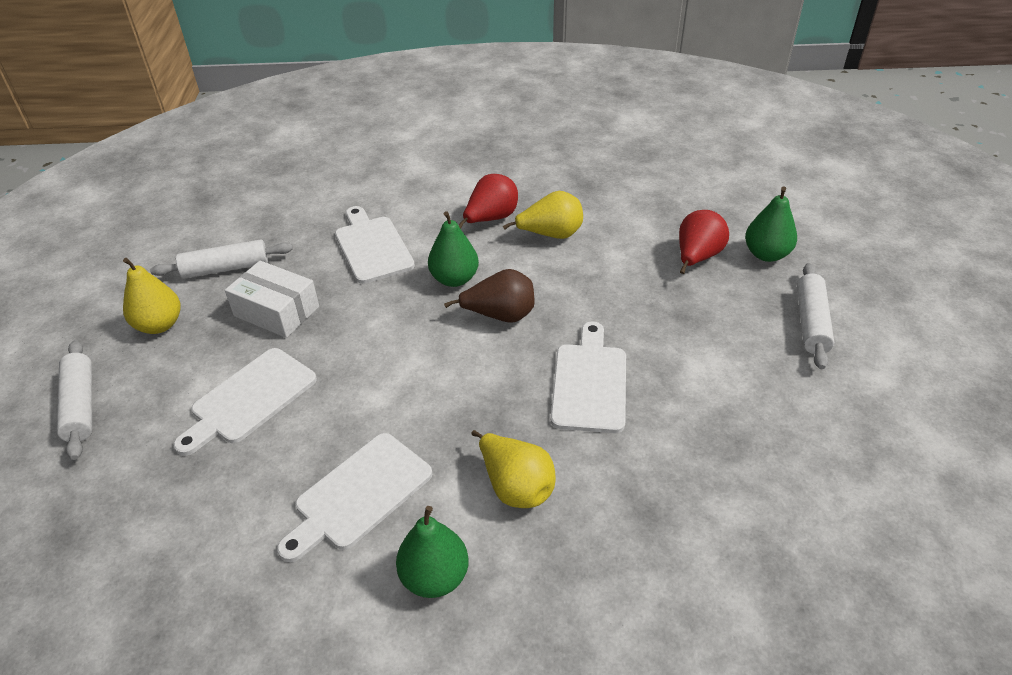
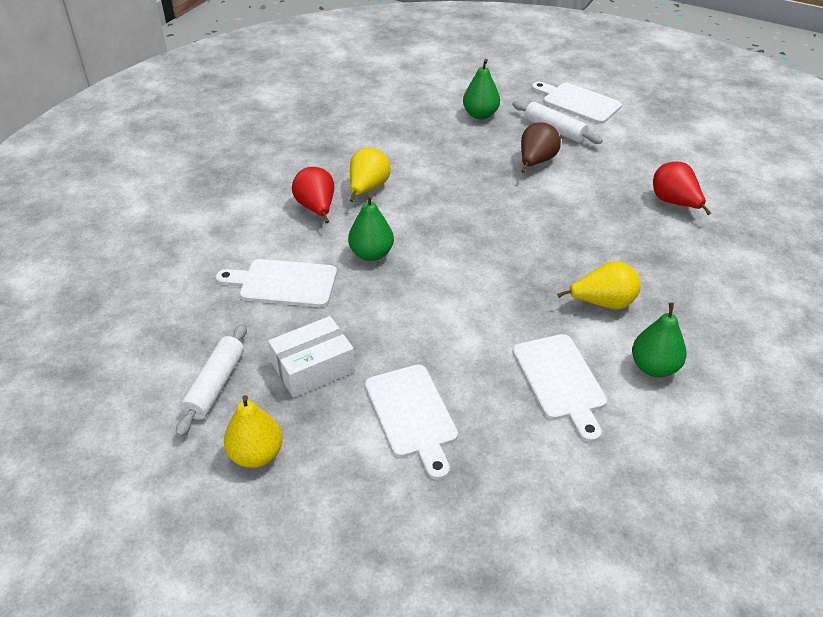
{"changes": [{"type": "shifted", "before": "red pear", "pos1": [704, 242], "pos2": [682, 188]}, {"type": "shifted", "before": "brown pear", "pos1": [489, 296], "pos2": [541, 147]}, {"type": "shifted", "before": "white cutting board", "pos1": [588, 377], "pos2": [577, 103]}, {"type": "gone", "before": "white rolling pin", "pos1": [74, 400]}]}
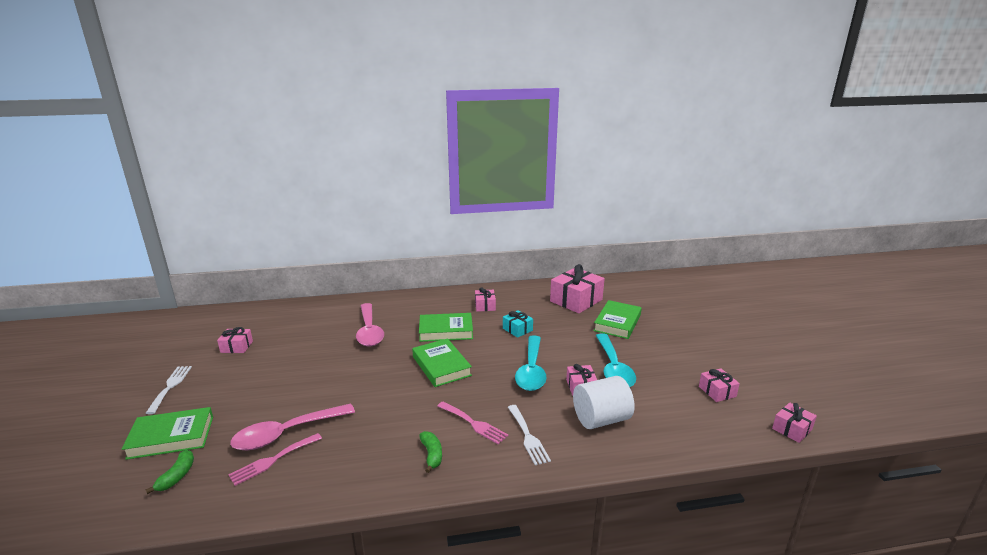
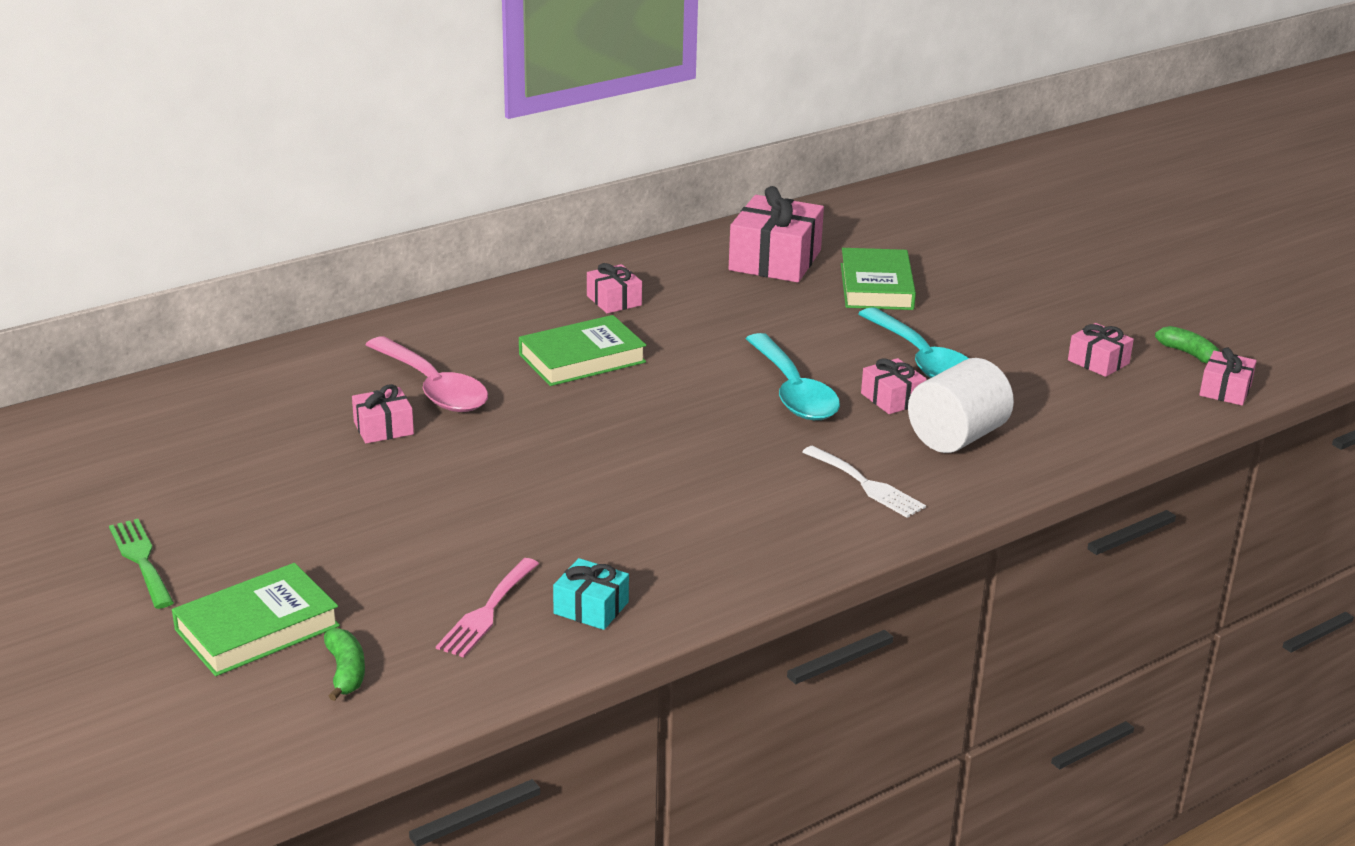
{"changes": [{"type": "shifted", "before": "turquoise gift", "pos1": [518, 324], "pos2": [591, 594]}, {"type": "shifted", "before": "pink gift", "pos1": [235, 340], "pos2": [383, 413]}, {"type": "gone", "before": "green book", "pos1": [442, 362]}, {"type": "repainted", "before": "white fork", "after": "green fork", "pos1": [169, 390], "pos2": [141, 564]}, {"type": "gone", "before": "pink fork", "pos1": [472, 423]}, {"type": "gone", "before": "pink spoon", "pos1": [292, 426]}, {"type": "shifted", "before": "green banana", "pos1": [430, 452], "pos2": [1187, 344]}]}
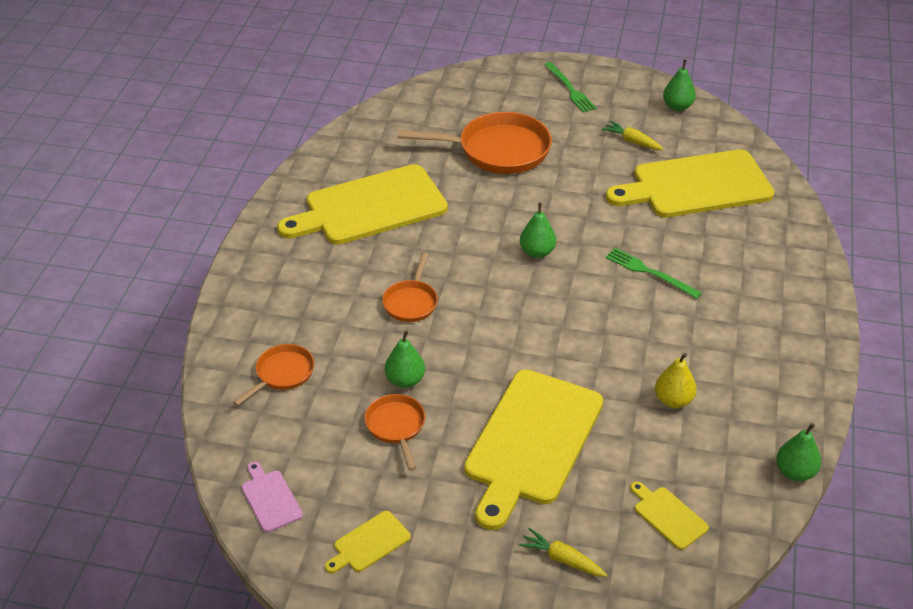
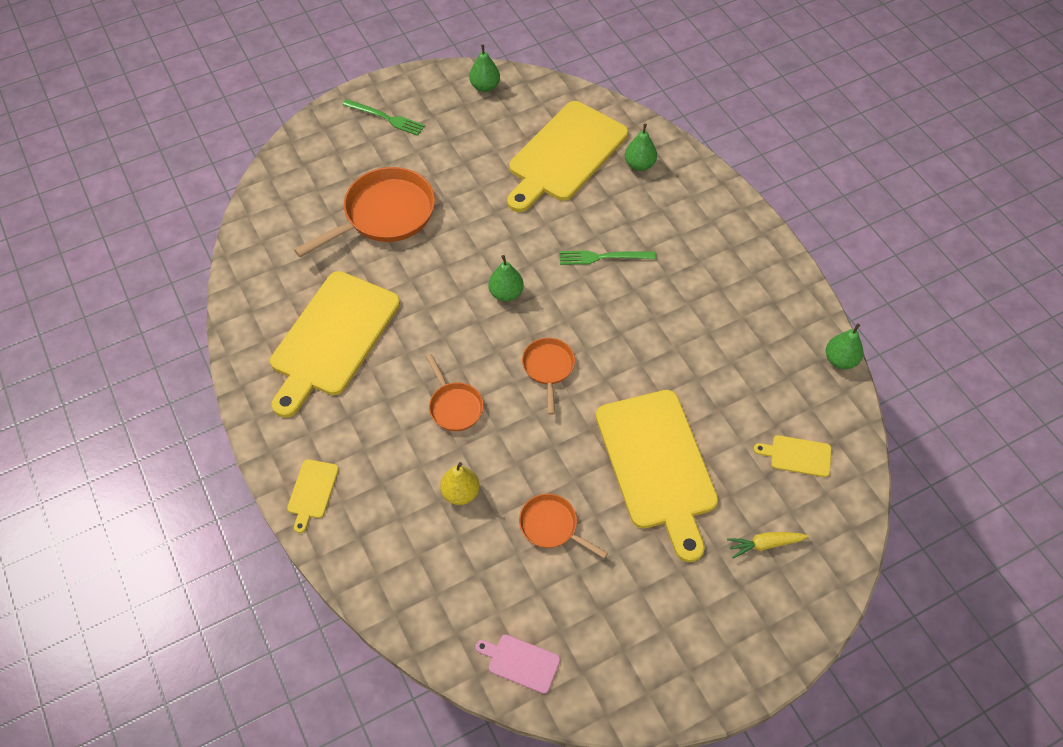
{"changes": [{"type": "gone", "before": "yellow carrot", "pos1": [633, 135]}, {"type": "shifted", "before": "green pear", "pos1": [405, 359], "pos2": [641, 147]}, {"type": "shifted", "before": "orange pan", "pos1": [273, 375], "pos2": [548, 376]}, {"type": "shifted", "before": "yellow pear", "pos1": [676, 380], "pos2": [460, 483]}, {"type": "shifted", "before": "yellow cutting board", "pos1": [368, 542], "pos2": [313, 496]}]}
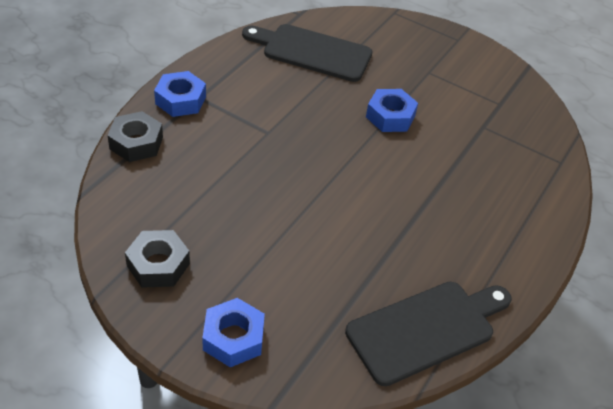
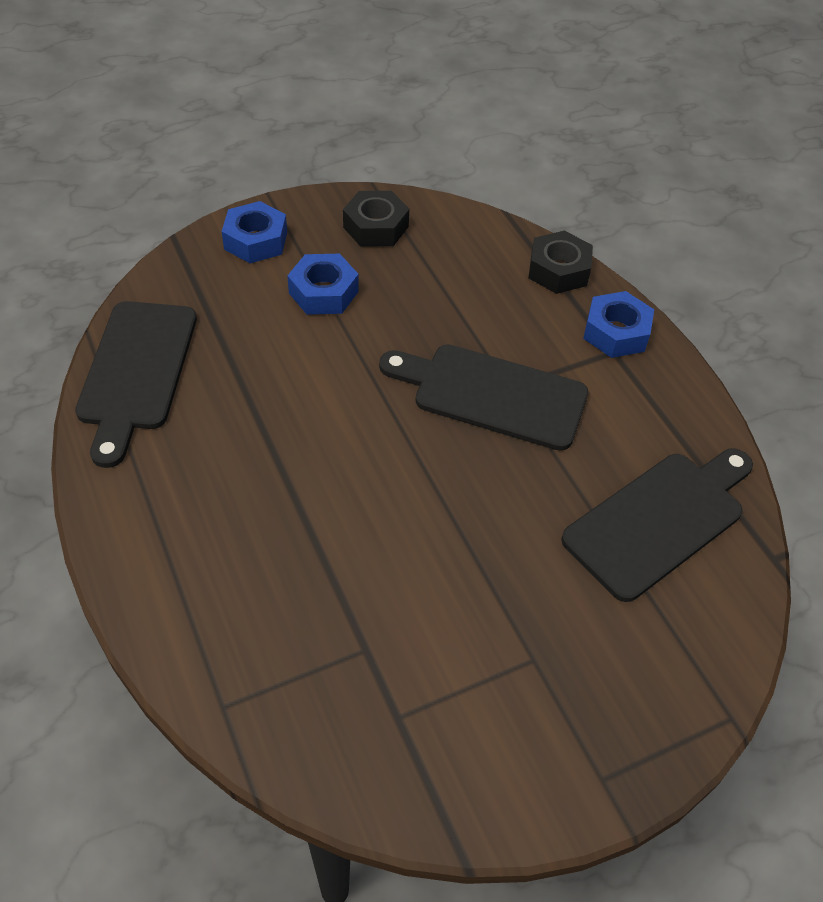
{"changes": [{"type": "shifted", "before": "blue nut", "pos1": [392, 110], "pos2": [323, 284]}, {"type": "new", "after": "black cutting board", "pos2": [483, 397]}]}
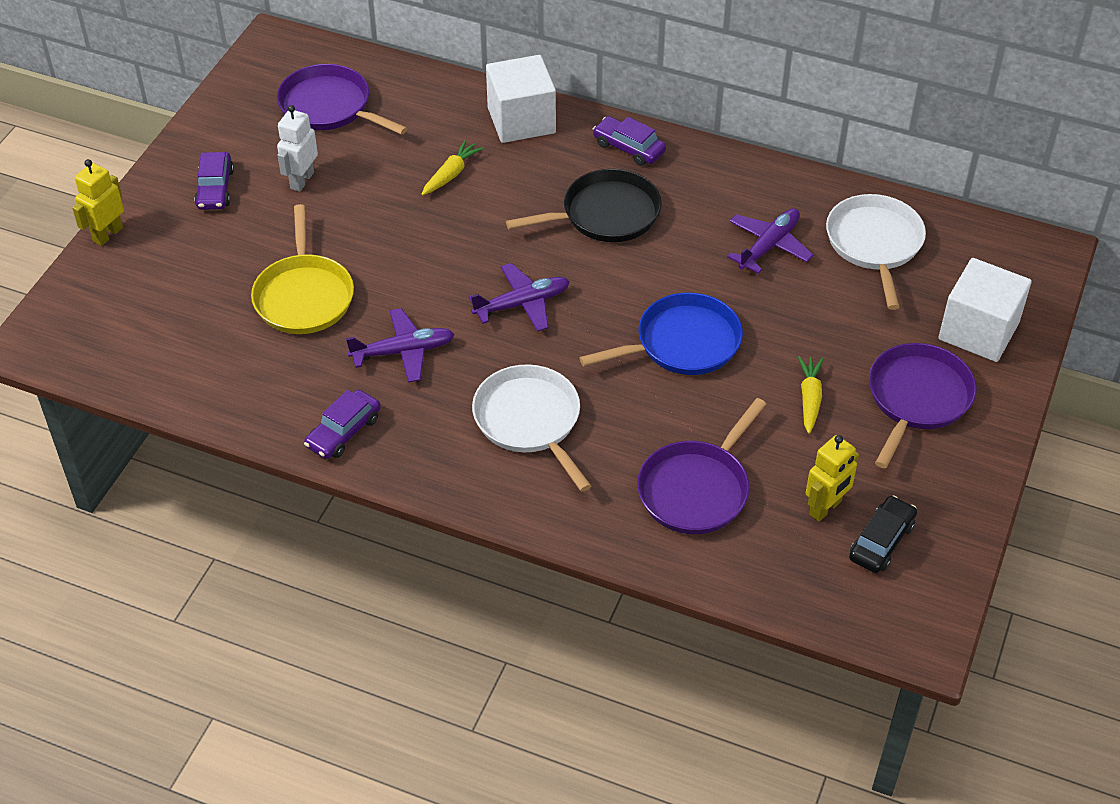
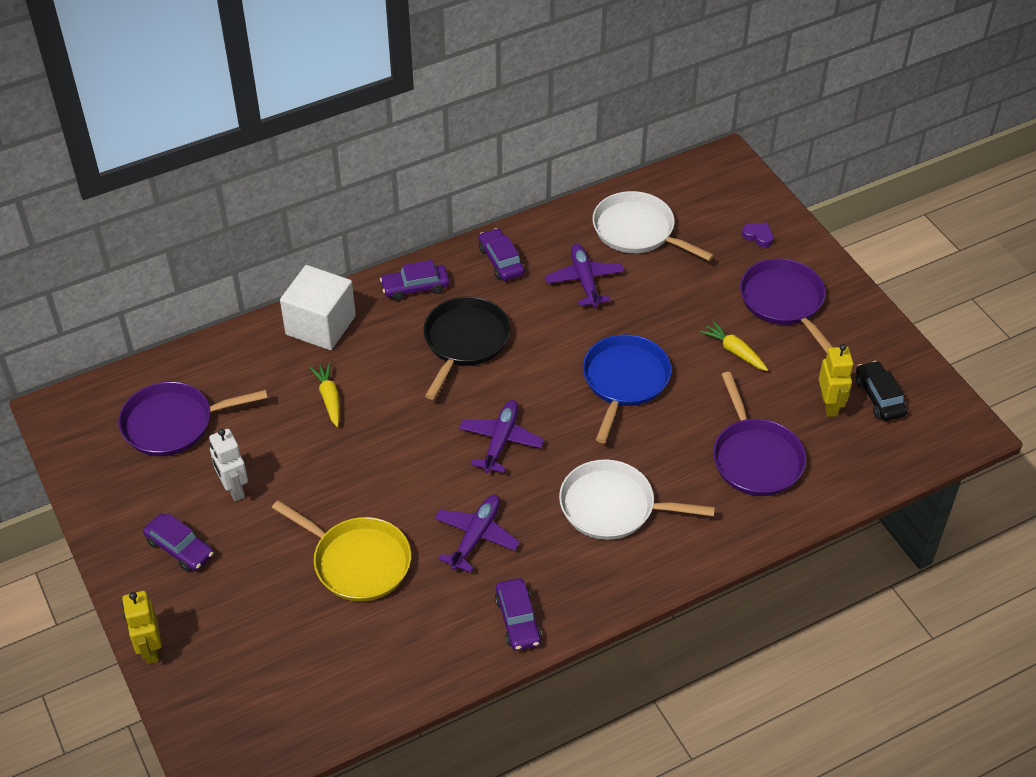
{"changes": [{"type": "swapped", "before": "white cube", "after": "purple heart", "pos1": [985, 310], "pos2": [757, 235]}, {"type": "new", "after": "purple car", "pos2": [501, 254]}]}
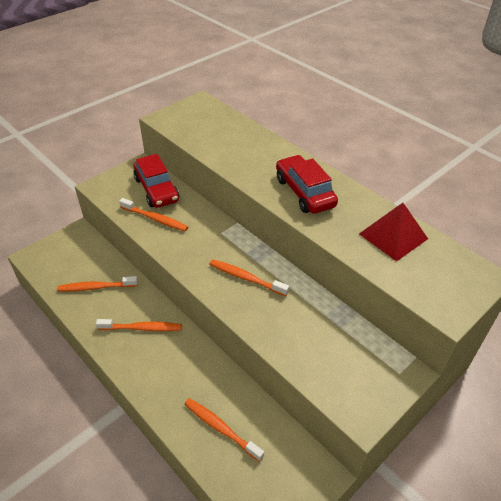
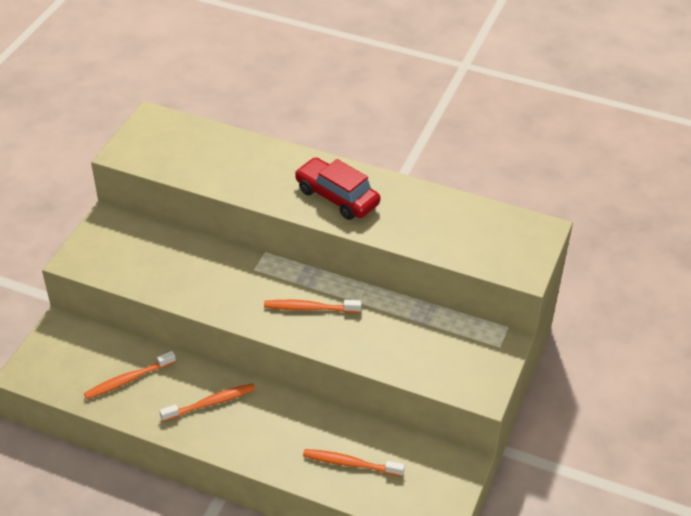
{"changes": [{"type": "gone", "before": "red car", "pos1": [156, 181]}, {"type": "gone", "before": "orange toothbrush", "pos1": [153, 214]}, {"type": "gone", "before": "red pyramid", "pos1": [393, 232]}]}
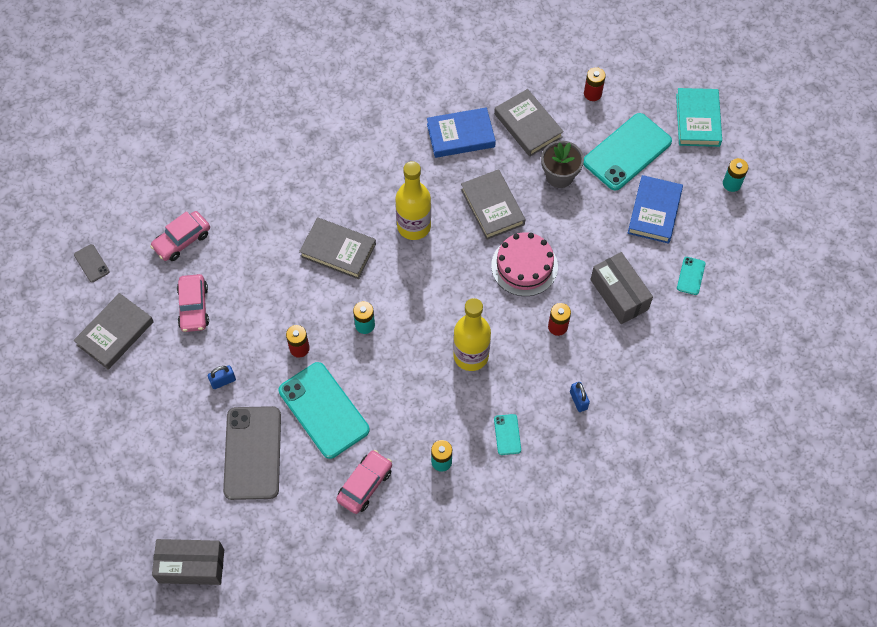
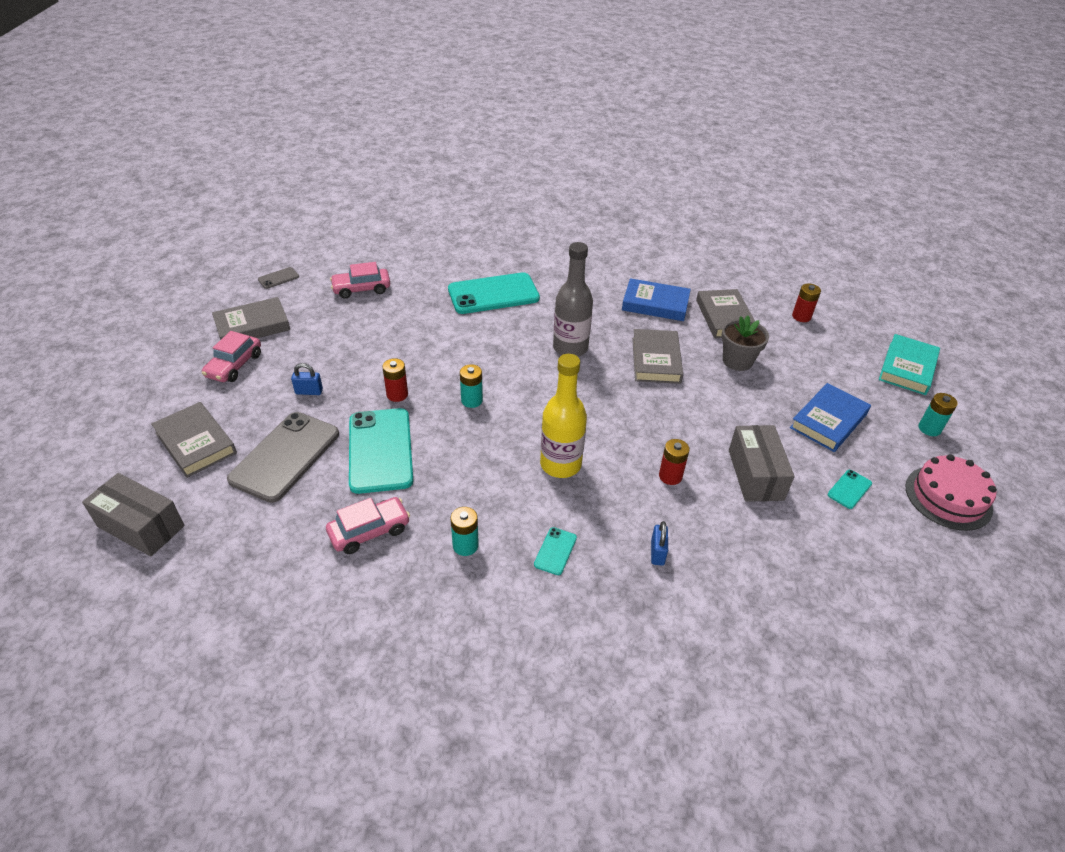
{"changes": [{"type": "shifted", "before": "turquoise phone", "pos1": [627, 152], "pos2": [494, 293]}, {"type": "repainted", "before": "yellow bottle", "after": "grey bottle", "pos1": [413, 200], "pos2": [573, 299]}, {"type": "shifted", "before": "grey book", "pos1": [337, 248], "pos2": [194, 440]}, {"type": "shifted", "before": "pink cake", "pos1": [524, 264], "pos2": [951, 492]}, {"type": "rotated", "before": "grey phone", "pos1": [92, 263], "pos2": [278, 278], "turn": 60}, {"type": "shifted", "before": "pink car", "pos1": [193, 303], "pos2": [231, 356]}]}
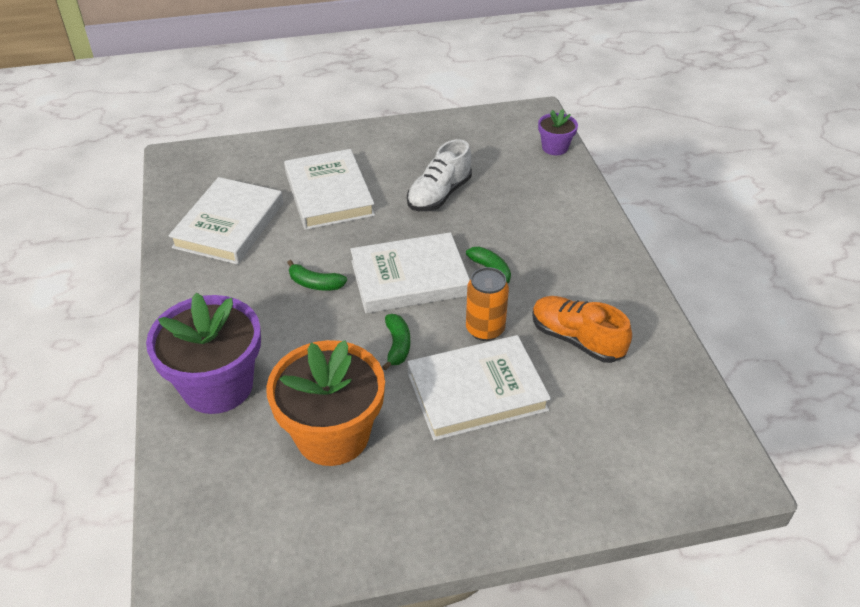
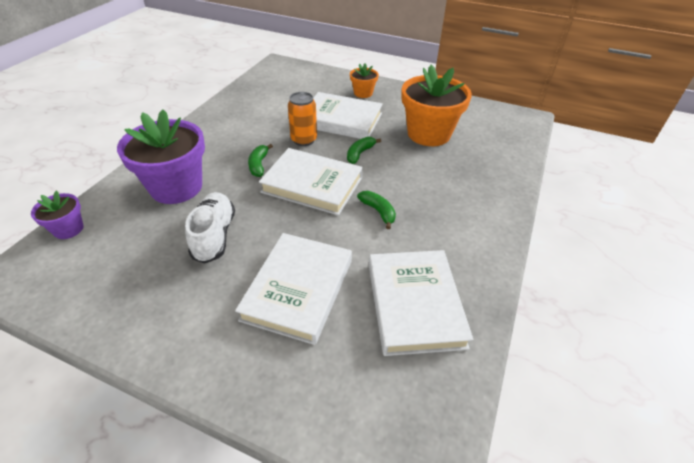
{"changes": [{"type": "rotated", "before": "white shoe", "pos1": [439, 175], "pos2": [210, 228], "turn": -75}, {"type": "rotated", "before": "white book", "pos1": [225, 221], "pos2": [421, 303], "turn": -60}, {"type": "shifted", "before": "purple flower pot", "pos1": [203, 353], "pos2": [161, 157]}, {"type": "gone", "before": "orange shoe", "pos1": [582, 329]}, {"type": "new", "after": "orange flower pot", "pos2": [364, 80]}]}
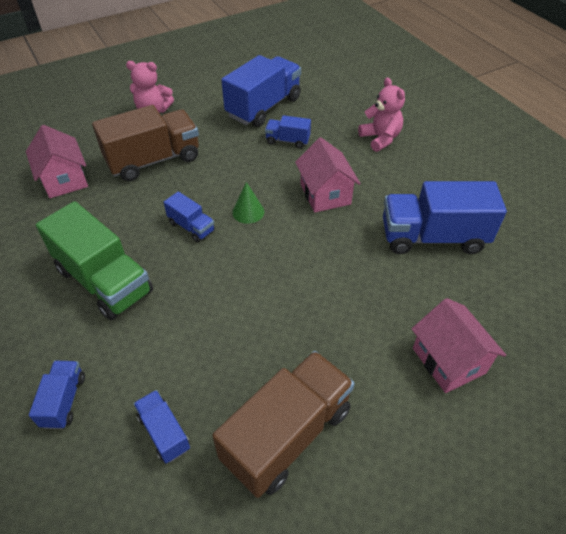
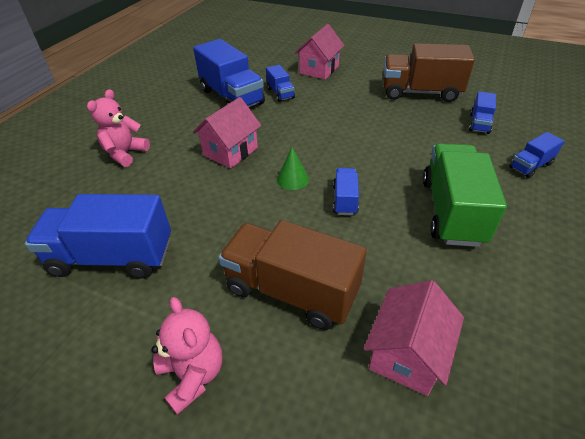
{"changes": [{"type": "shifted", "before": "blue truck", "pos1": [288, 131], "pos2": [280, 83]}]}
